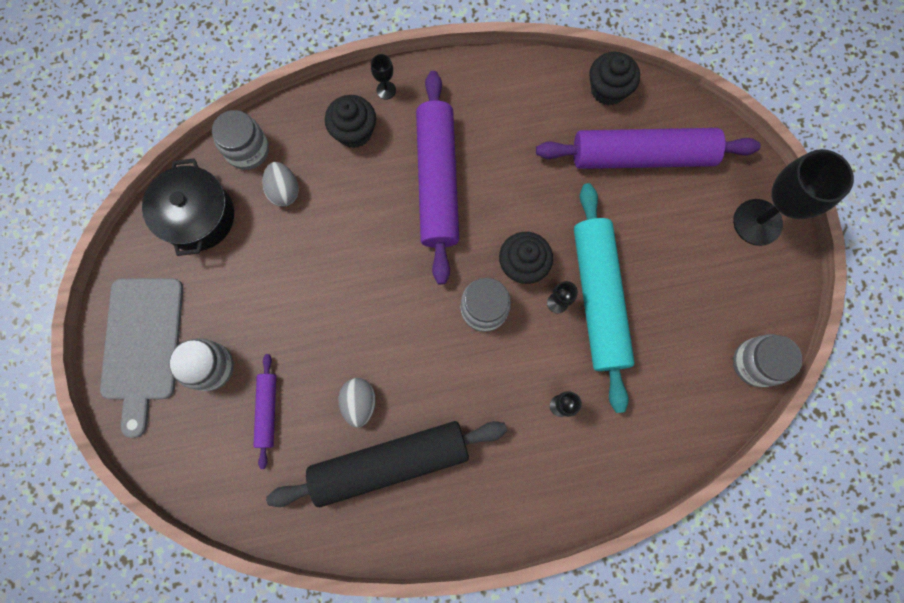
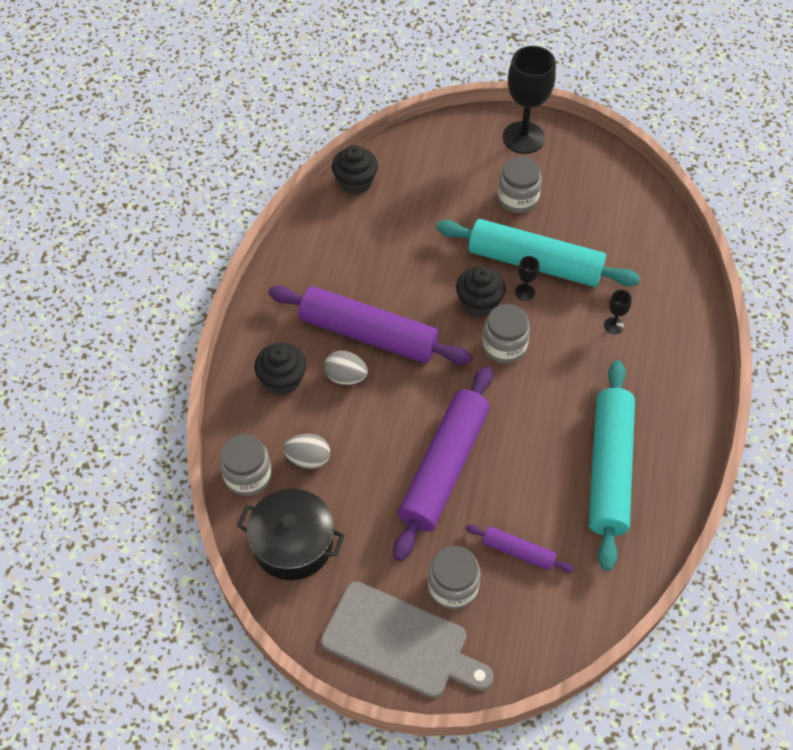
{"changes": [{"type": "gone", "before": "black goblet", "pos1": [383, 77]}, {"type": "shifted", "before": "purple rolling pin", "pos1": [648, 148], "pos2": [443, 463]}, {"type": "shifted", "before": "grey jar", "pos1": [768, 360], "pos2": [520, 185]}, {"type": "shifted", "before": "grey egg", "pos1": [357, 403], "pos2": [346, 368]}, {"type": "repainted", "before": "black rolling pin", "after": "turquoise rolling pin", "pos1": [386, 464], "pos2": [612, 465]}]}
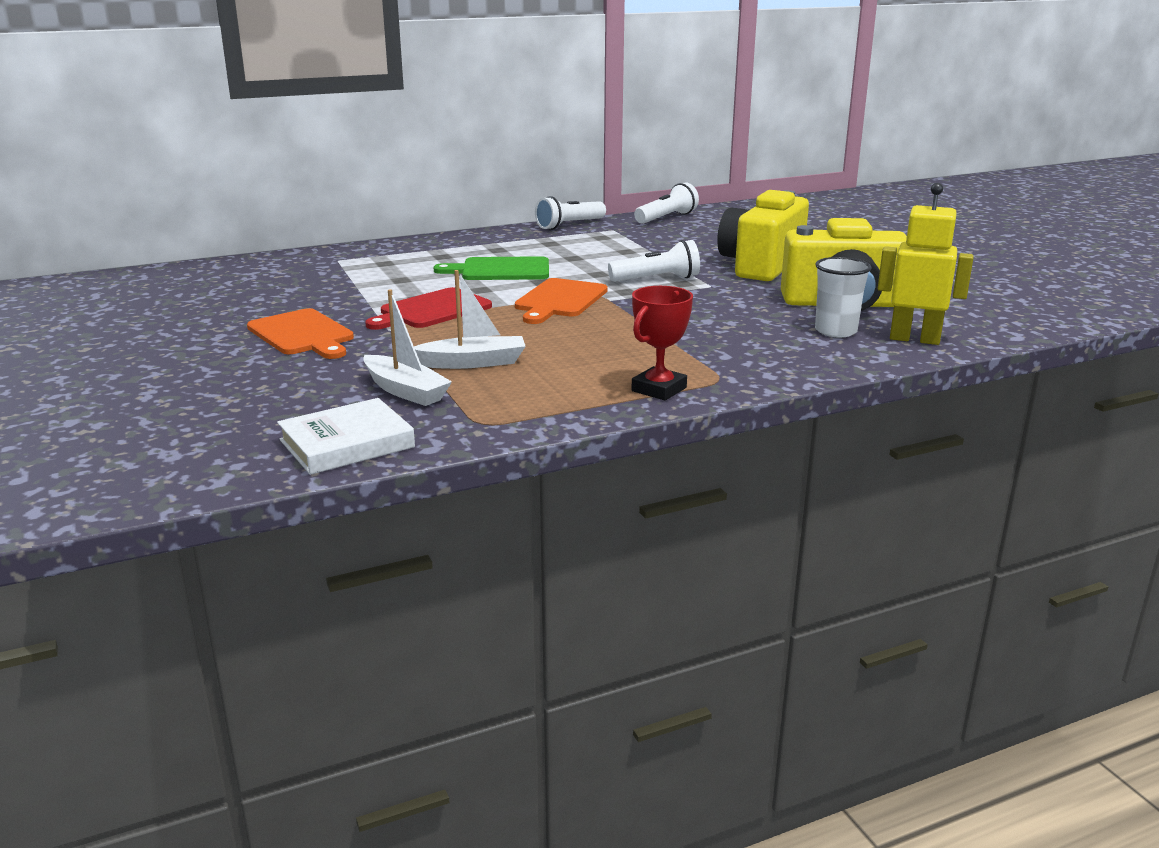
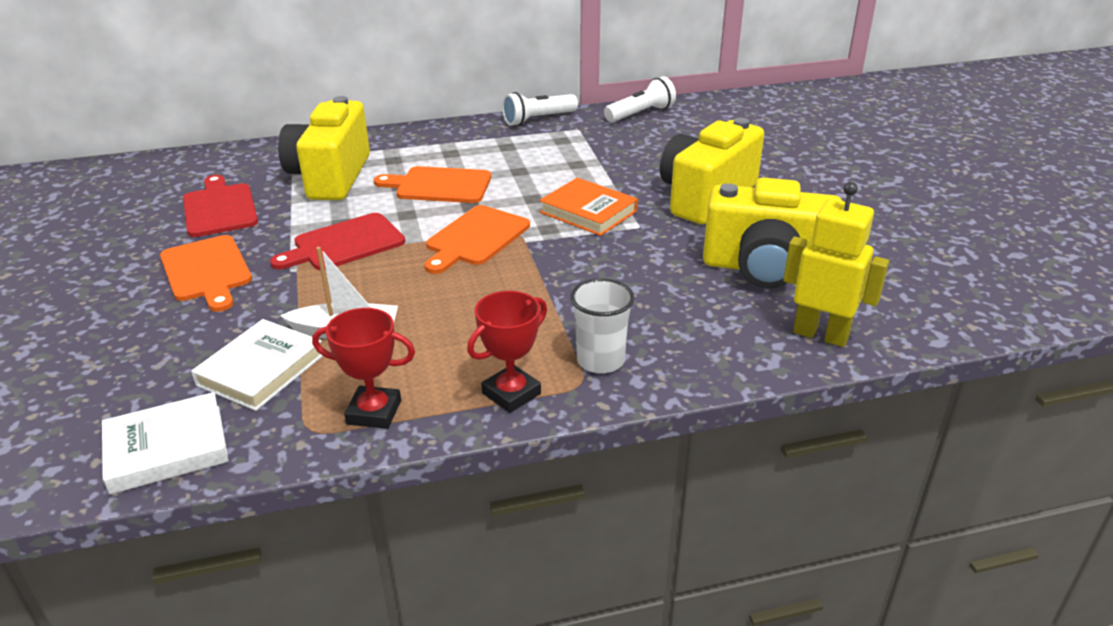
{"changes": [{"type": "swapped", "before": "white flashlight", "after": "orange book", "pos1": [654, 261], "pos2": [589, 207]}, {"type": "repainted", "before": "green cutting board", "after": "orange cutting board", "pos1": [491, 268], "pos2": [432, 184]}, {"type": "shifted", "before": "white cup", "pos1": [843, 297], "pos2": [602, 325]}, {"type": "swapped", "before": "white boat", "after": "white book", "pos1": [407, 347], "pos2": [257, 365]}, {"type": "new", "after": "yellow camera", "pos2": [324, 148]}, {"type": "new", "after": "red cutting board", "pos2": [220, 206]}, {"type": "new", "after": "red trophy", "pos2": [363, 368]}]}
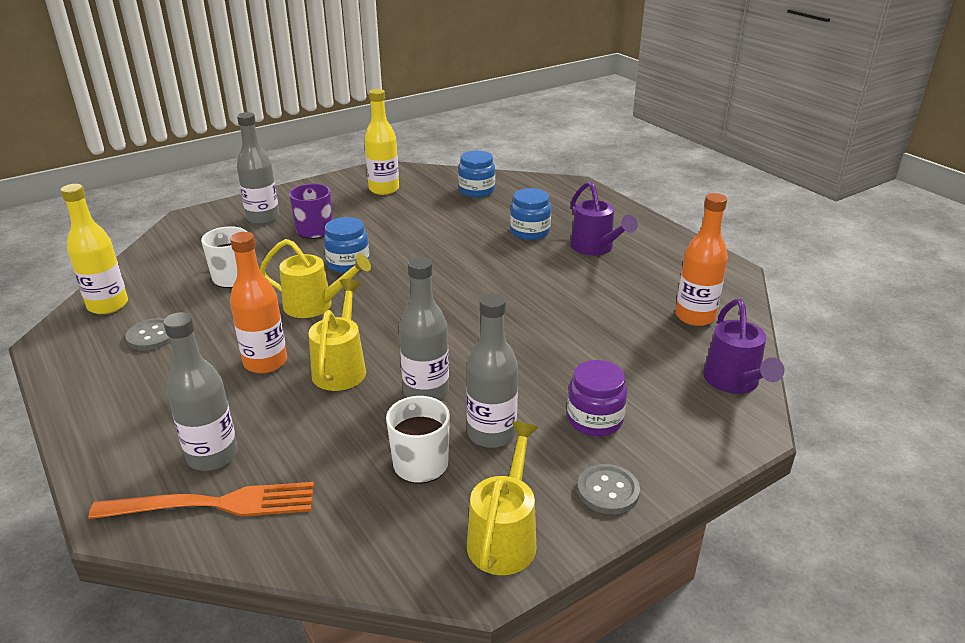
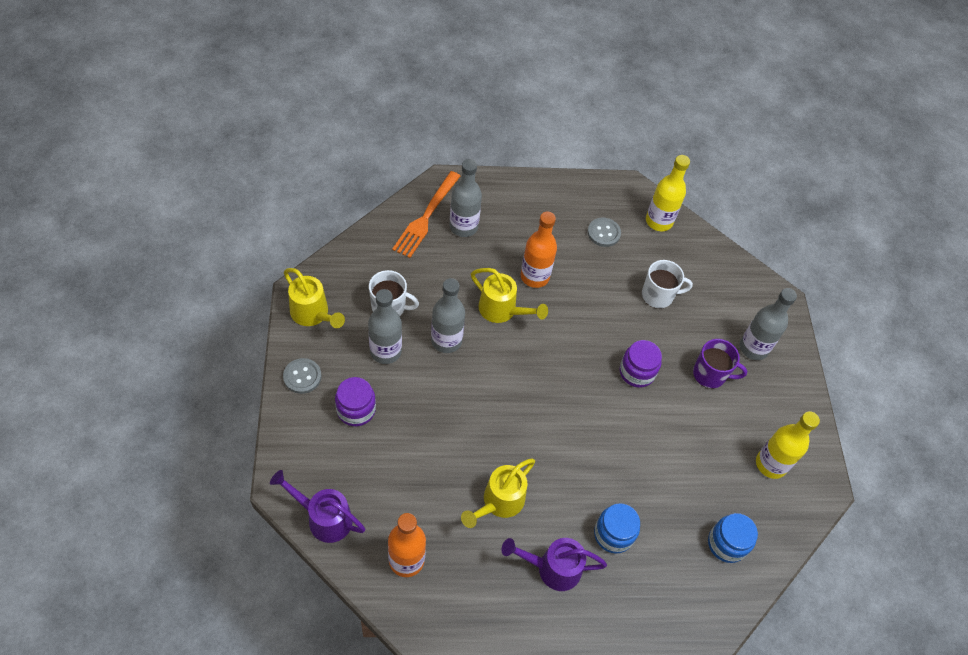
{"changes": [{"type": "repainted", "before": "blue jar", "after": "purple jar", "pos1": [347, 245], "pos2": [641, 364]}, {"type": "shifted", "before": "yellow watering can", "pos1": [315, 278], "pos2": [498, 493]}]}
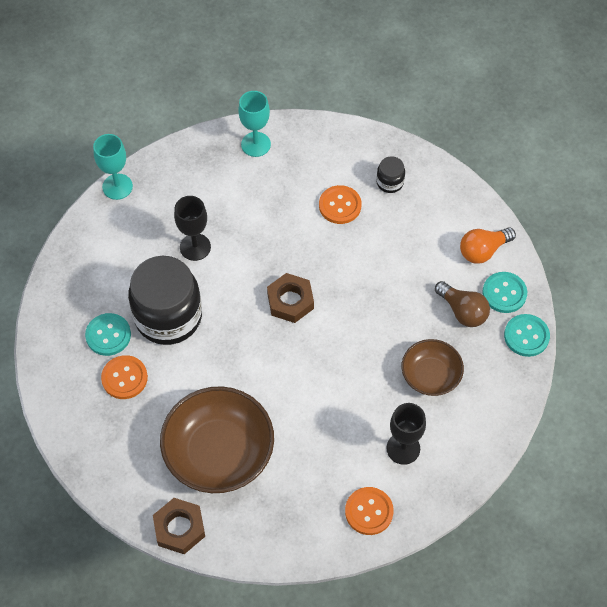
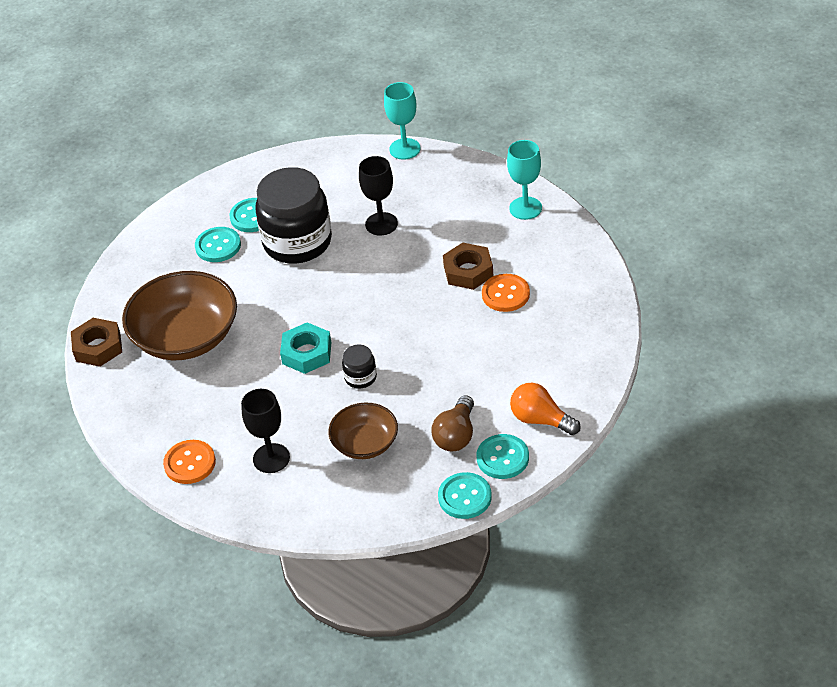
{"changes": [{"type": "shifted", "before": "black jar", "pos1": [390, 174], "pos2": [359, 367]}, {"type": "shifted", "before": "brown nut", "pos1": [290, 298], "pos2": [468, 266]}, {"type": "repainted", "before": "orange button", "after": "turquoise button", "pos1": [124, 377], "pos2": [218, 244]}, {"type": "new", "after": "turquoise nut", "pos2": [305, 348]}]}
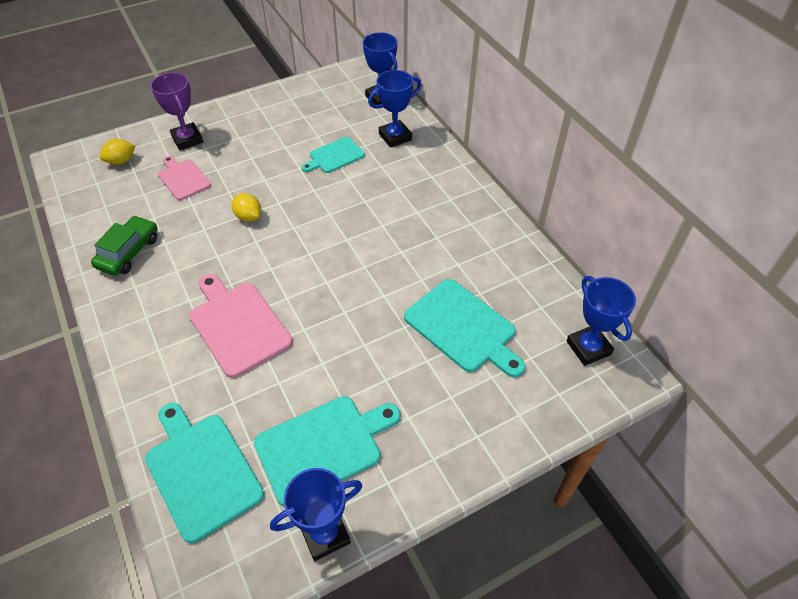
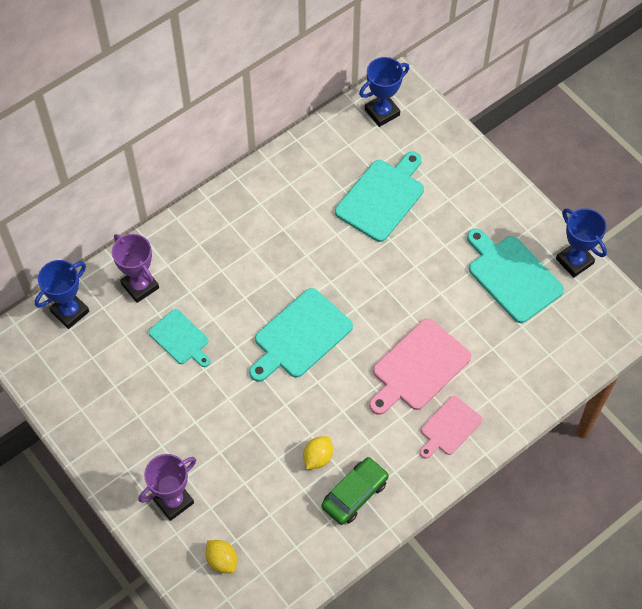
{"changes": [{"type": "repainted", "before": "blue trophy", "after": "purple trophy", "pos1": [394, 109], "pos2": [135, 268]}, {"type": "shifted", "before": "pink cutting board", "pos1": [184, 178], "pos2": [451, 427]}, {"type": "shifted", "before": "yellow lemon", "pos1": [246, 207], "pos2": [318, 452]}, {"type": "rotated", "before": "green car", "pos1": [124, 246], "pos2": [355, 491], "turn": 120}, {"type": "shifted", "before": "turquoise cutting board", "pos1": [204, 473], "pos2": [301, 335]}]}
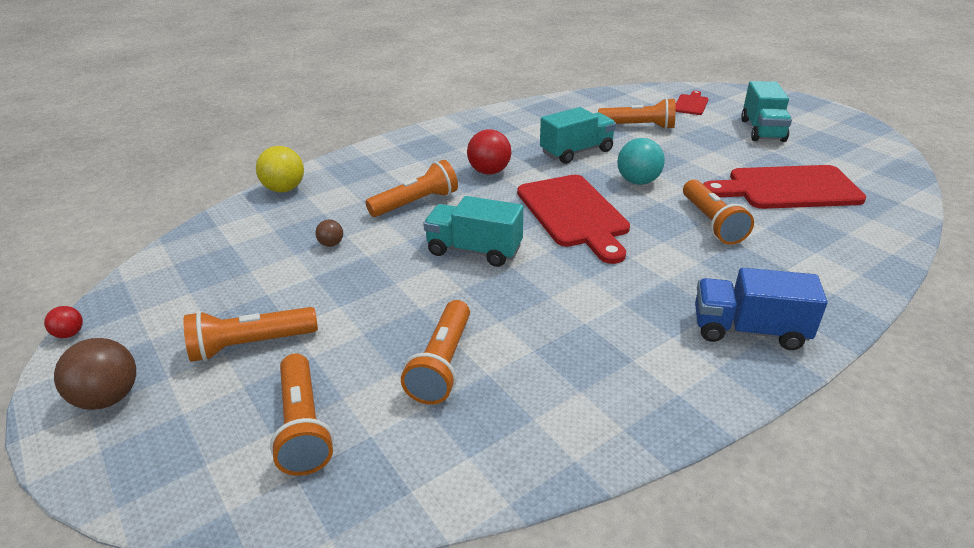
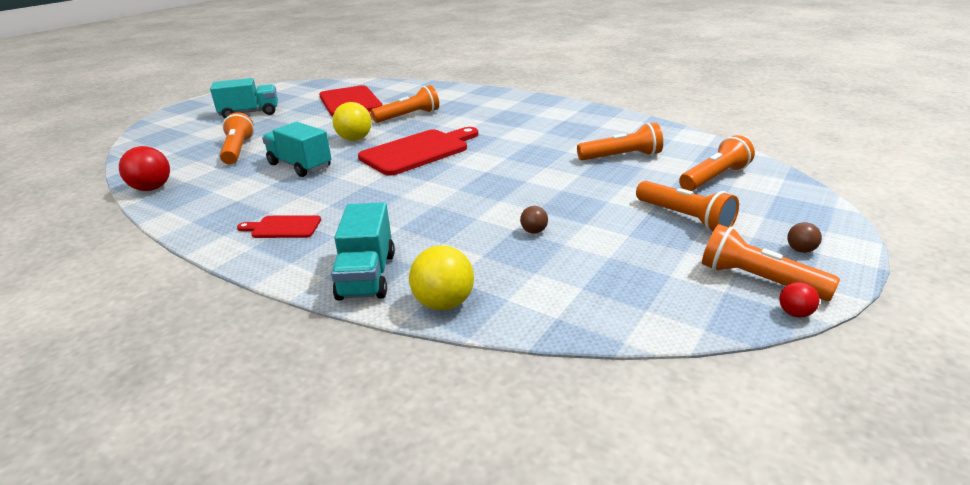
{"changes": [{"type": "shifted", "before": "red cutting board", "pos1": [692, 103], "pos2": [279, 226]}, {"type": "shifted", "before": "red ball", "pos1": [489, 151], "pos2": [144, 168]}, {"type": "repainted", "before": "turquoise ball", "after": "yellow ball", "pos1": [641, 161], "pos2": [352, 121]}, {"type": "shifted", "before": "orange flashlight", "pos1": [411, 188], "pos2": [771, 262]}, {"type": "shifted", "before": "turquoise truck", "pos1": [473, 231], "pos2": [363, 251]}, {"type": "gone", "before": "blue truck", "pos1": [761, 309]}, {"type": "scaled", "before": "brown ball", "pos1": [95, 374], "pos2": [804, 237], "scale": 0.52}]}
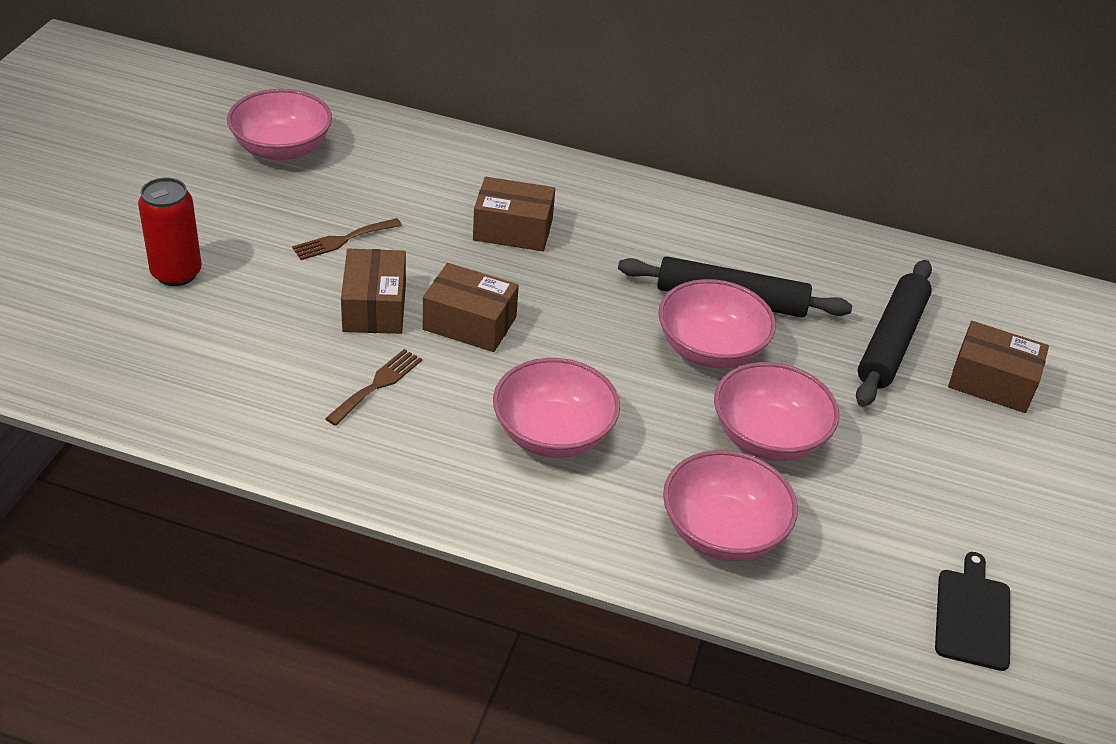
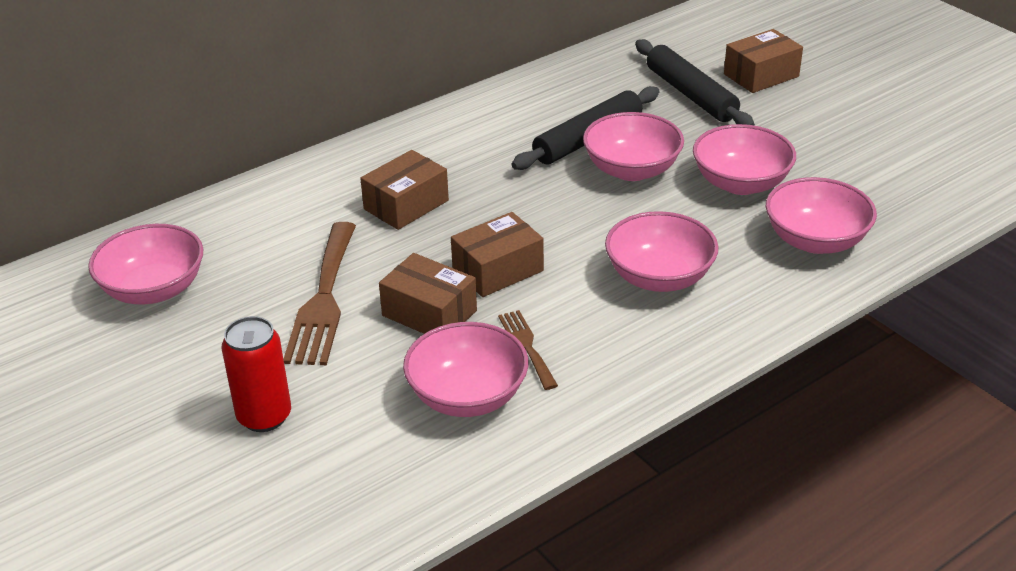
{"changes": [{"type": "scaled", "before": "brown fork", "pos1": [347, 239], "pos2": [320, 293], "scale": 1.89}, {"type": "gone", "before": "black cutting board", "pos1": [972, 611]}, {"type": "new", "after": "pink bowl", "pos2": [465, 369]}]}
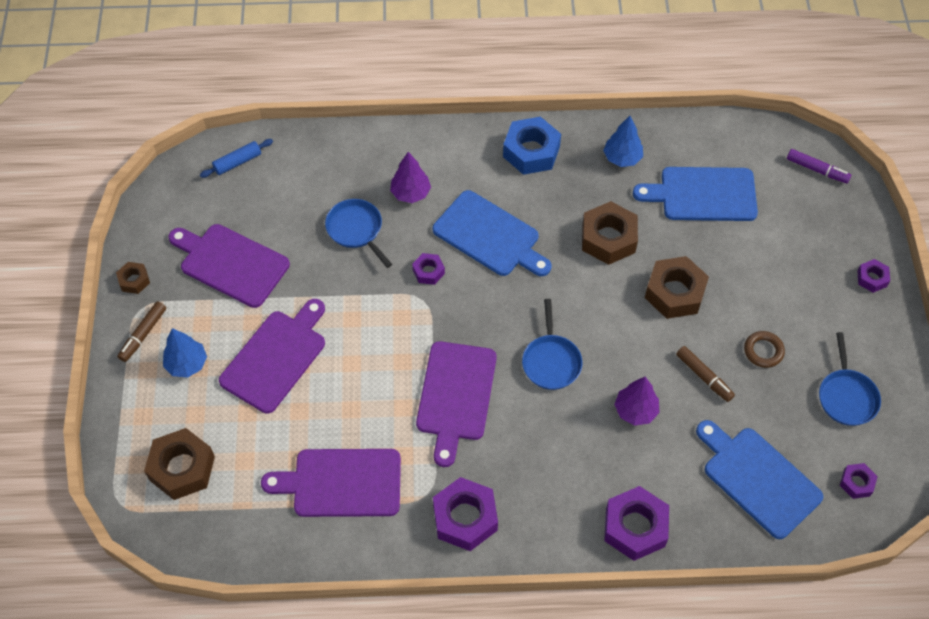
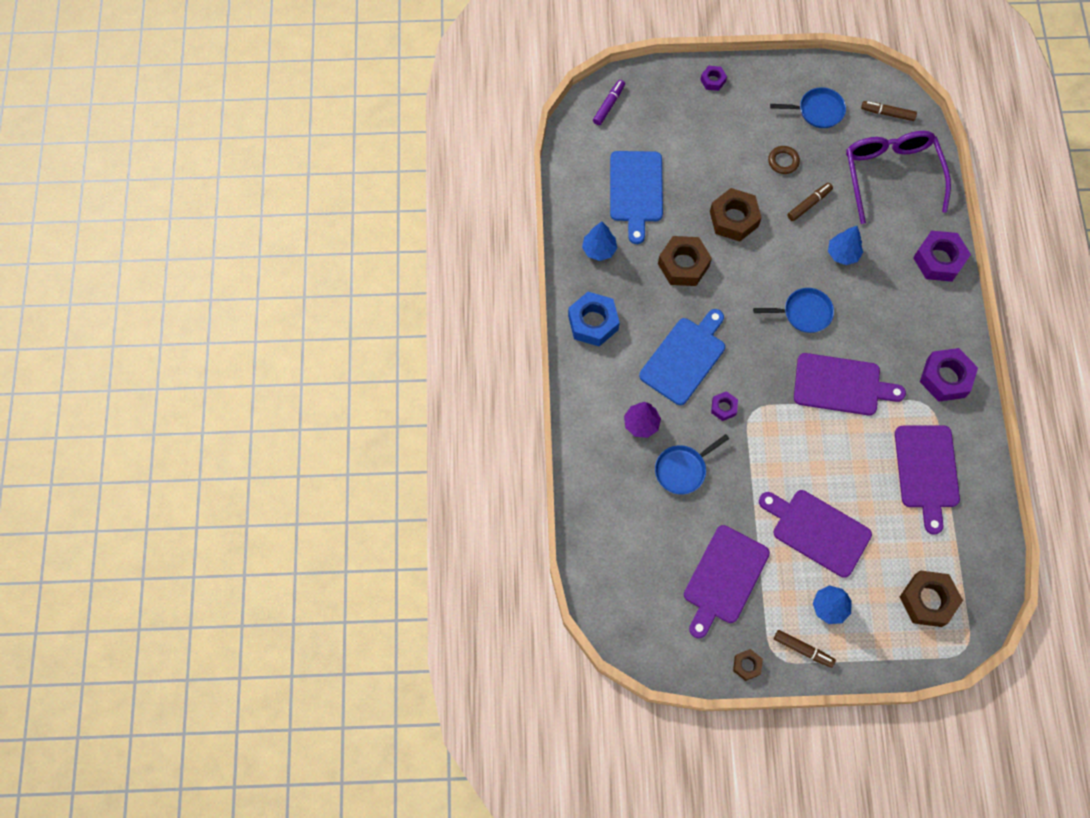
{"changes": [{"type": "gone", "before": "blue rolling pin", "pos1": [236, 158]}, {"type": "repainted", "before": "purple tree", "after": "blue tree", "pos1": [637, 401], "pos2": [845, 245]}, {"type": "swapped", "before": "blue cutting board", "after": "purple glasses", "pos1": [759, 479], "pos2": [898, 177]}, {"type": "swapped", "before": "purple nut", "after": "brown marker", "pos1": [859, 481], "pos2": [889, 111]}]}
